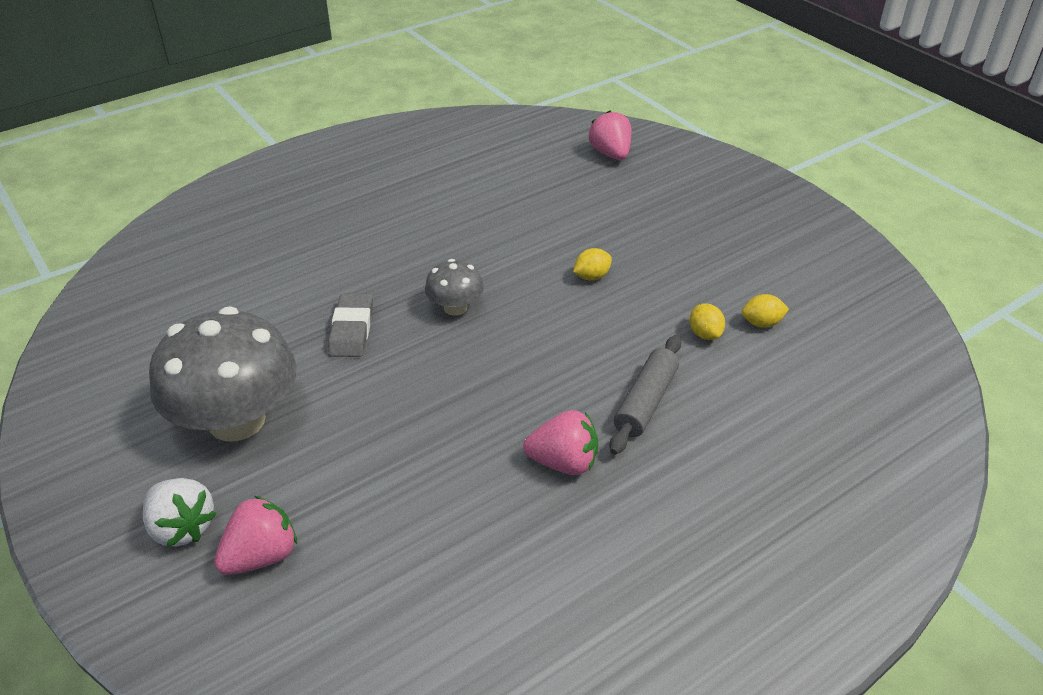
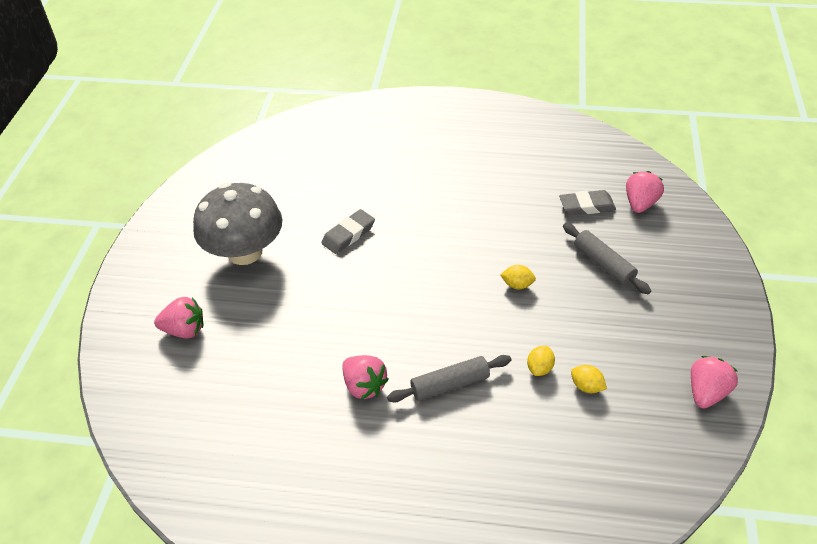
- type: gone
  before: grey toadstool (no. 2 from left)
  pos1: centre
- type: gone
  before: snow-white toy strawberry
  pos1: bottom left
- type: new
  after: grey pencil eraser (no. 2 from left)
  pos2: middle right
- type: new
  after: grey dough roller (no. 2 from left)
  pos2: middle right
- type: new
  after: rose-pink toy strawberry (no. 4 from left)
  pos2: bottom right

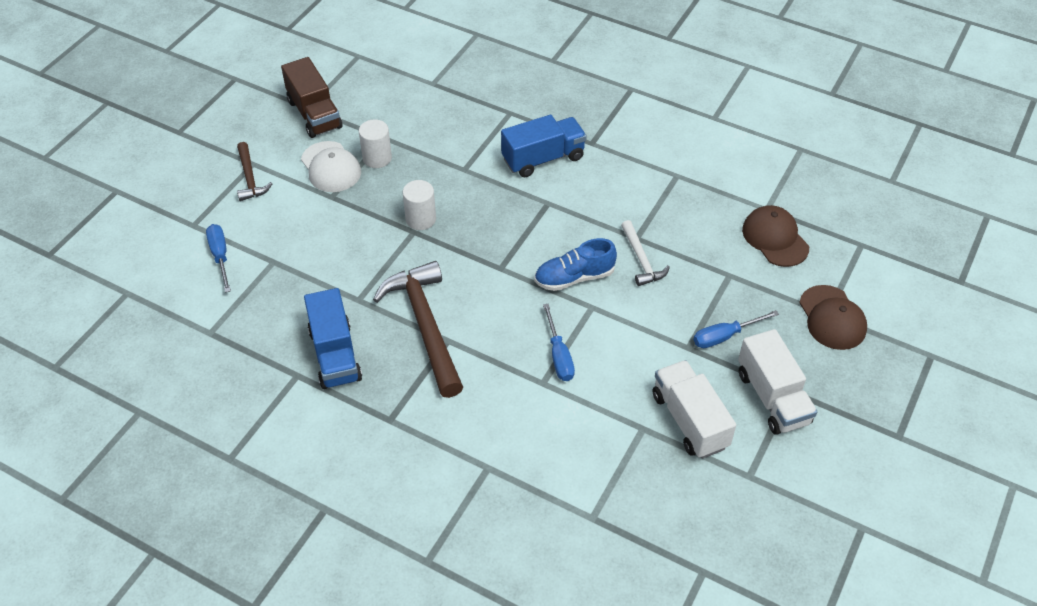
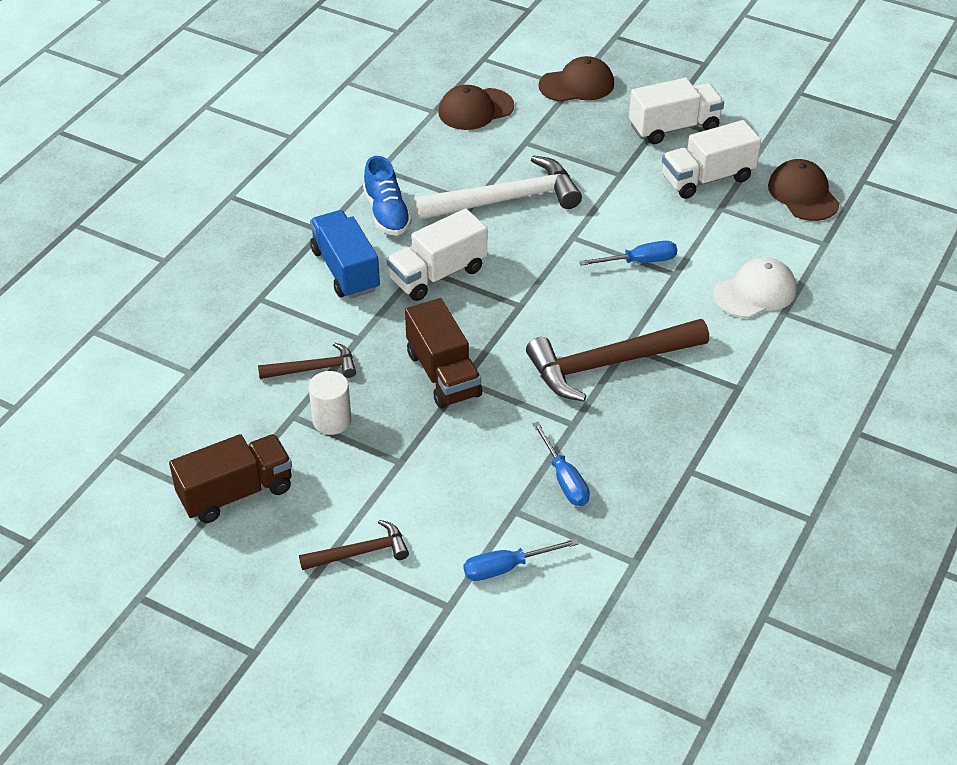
- type: shifted
  before: snow-white baseball cap
  pos1: top left
  pos2: middle right
- type: swapped
  before: snow-white cylinder shape (no. 2 from left)
  after: russet lorry (no. 2 from left)
  pos1: centre
  pos2: centre
- type: scaled
  before: snow-white hammer
  pos1: centre
  pos2: top centre
  scale: 1.89
- type: shifted
  before: cobalt shoe
  pos1: centre
  pos2: top centre
- type: gone
  before: cobalt lorry (no. 1 from left)
  pos1: middle left
- type: shifted
  before: cobalt screwdriver (no. 3 from left in the first image)
  after: cobalt screwdriver (no. 2 from left)
  pos1: middle right
  pos2: centre
- type: new
  after: russet baseball cap (no. 3 from left)
  pos2: top right
- type: new
  after: snow-white lorry (no. 1 from left)
  pos2: top centre
- type: new
  after: russet hammer (no. 1 from left)
  pos2: middle left

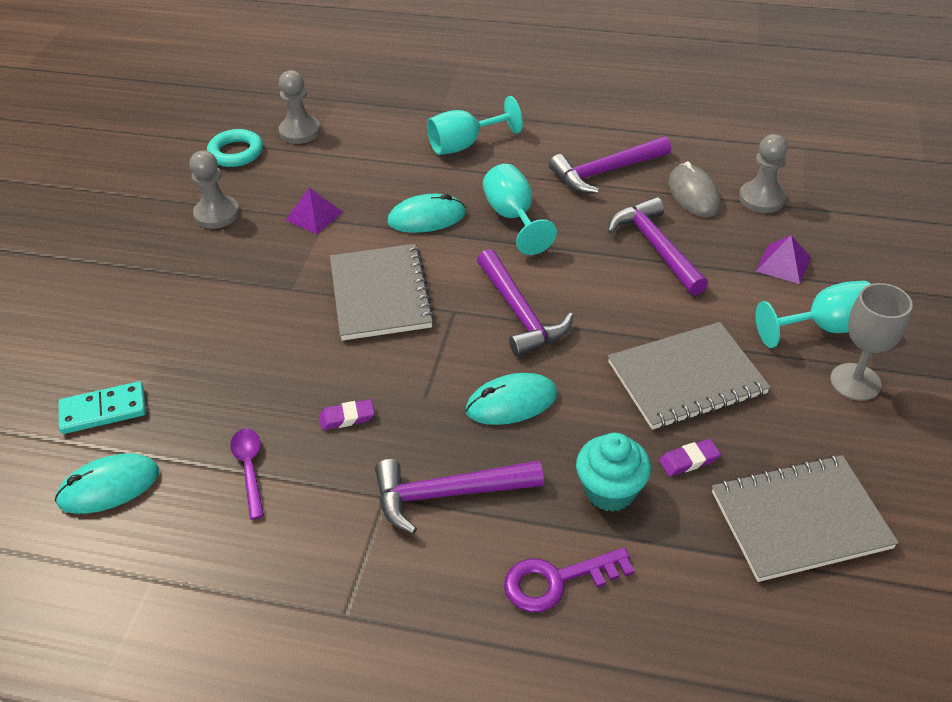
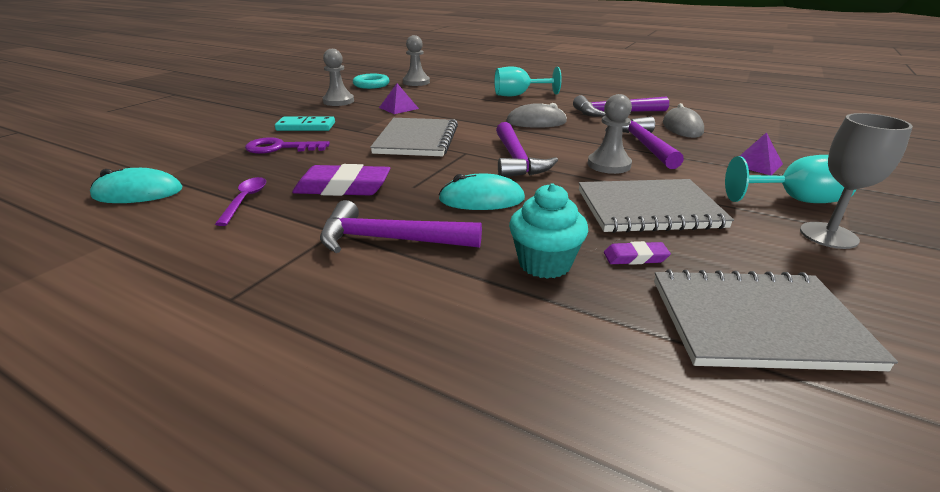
- type: shifted
  before: grey chess pawn (no. 3 from left)
  pos1: top right
  pos2: top centre
- type: swapped
  before: teal wine glass (no. 2 from left)
  after: grey PC mouse (no. 1 from left)
  pos1: top centre
  pos2: top centre
- type: gone
  before: teal PC mouse (no. 2 from left)
  pos1: top centre
- type: shifted
  before: teal domino tile
  pos1: middle left
  pos2: top left
- type: scaled
  before: purple pencil eraser (no. 1 from left)
  pos1: centre
  pos2: centre
  scale: 1.99
- type: shifted
  before: purple latchkey
  pos1: bottom centre
  pos2: top left

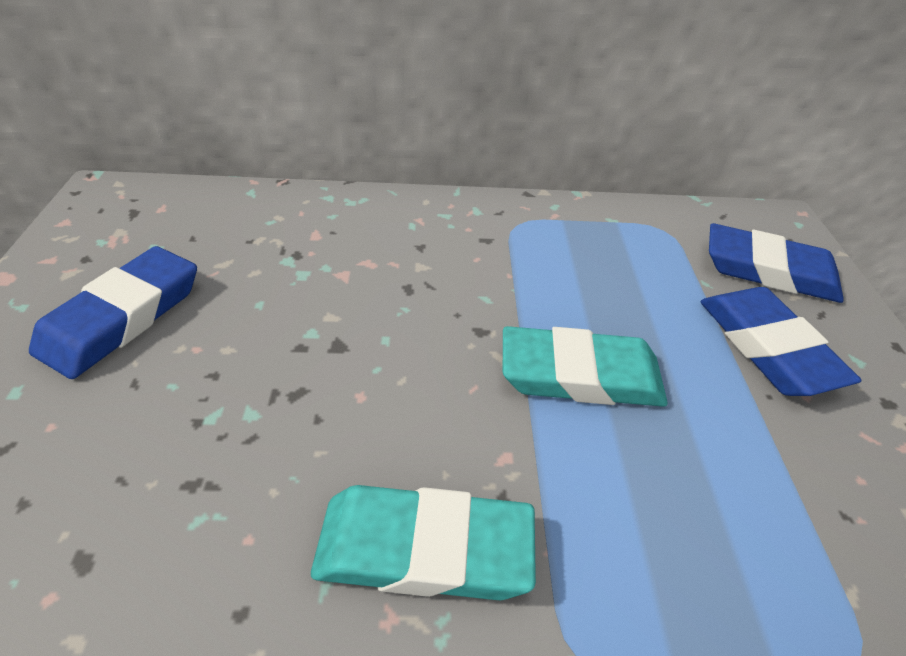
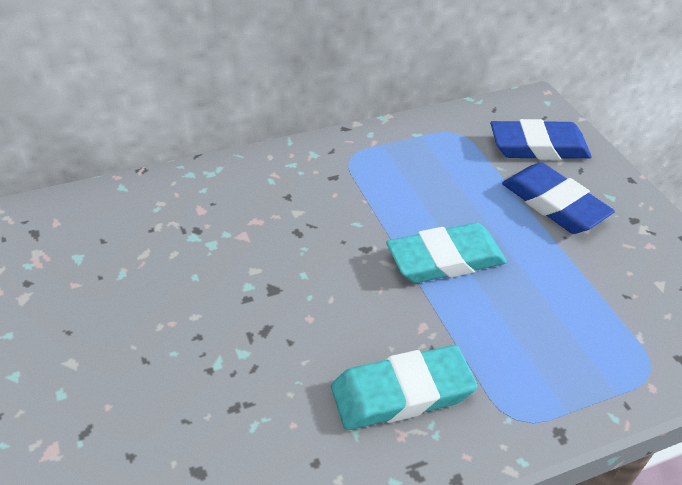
- type: gone
  before: cobalt pencil eraser (no. 1 from left)
  pos1: middle left

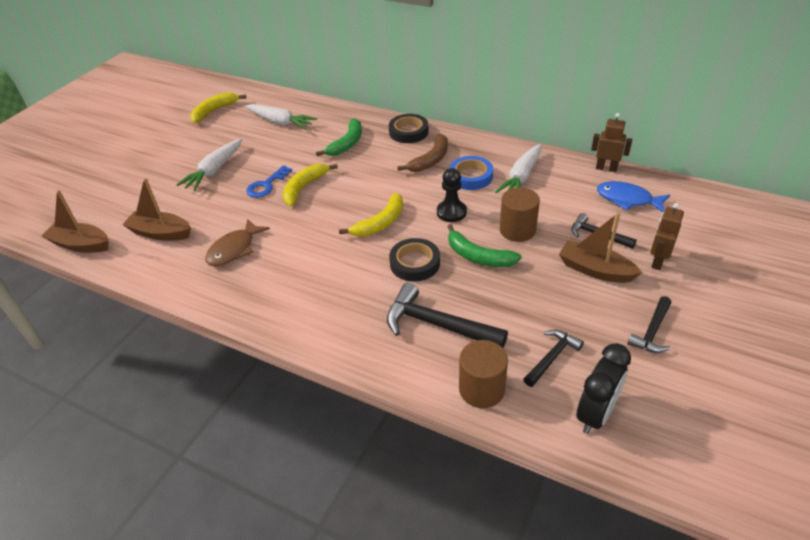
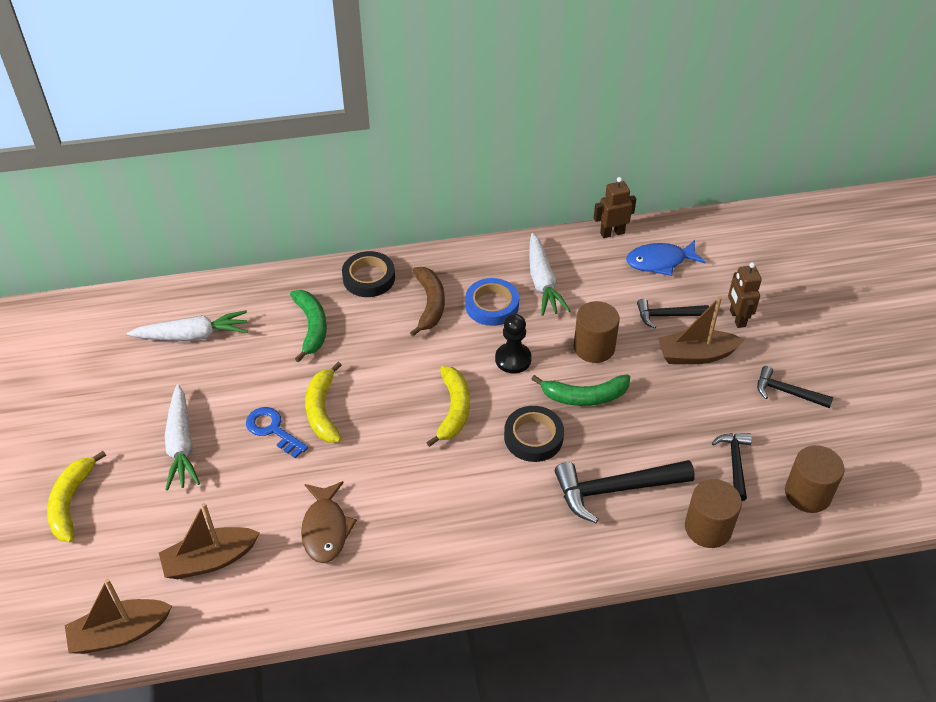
- type: shifted
  before: bright yellow banana fruit (no. 1 from left)
  pos1: top left
  pos2: bottom left
- type: rotated
  before: cobalt latchkey
  pos1: middle left
  pos2: middle left
  turn: 135
- type: rotated
  before: jet-black hammer (no. 4 from left)
  pos1: middle right
  pos2: middle right
  turn: 120
- type: swapped
  before: jet-black clock
  after: russet cylinder shape (no. 3 from left)
  pos1: bottom right
  pos2: bottom right

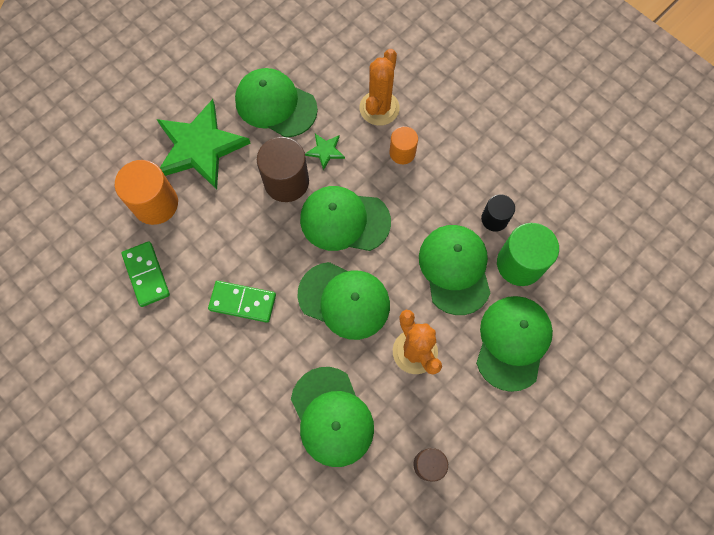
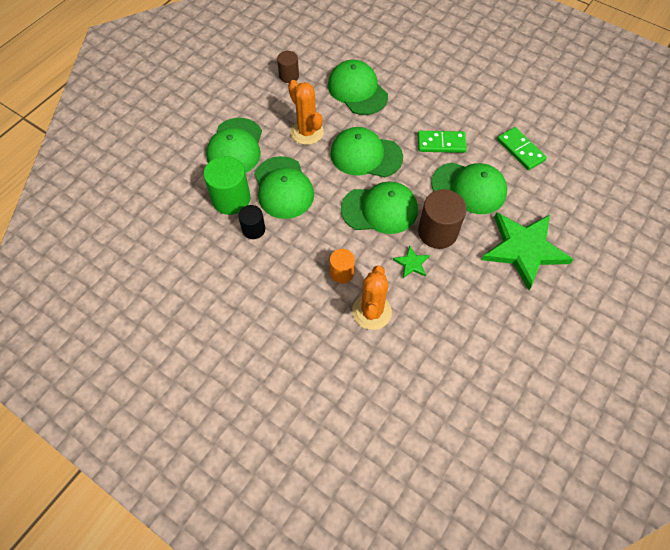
- type: shifted
  before: emerald baseball cap (no. 1 from left in the first image)
  after: emerald baseball cap (no. 6 from left)
  pos1: top centre
  pos2: middle right
- type: gone
  before: bright orange cylinder shape (no. 1 from left)
  pos1: middle left

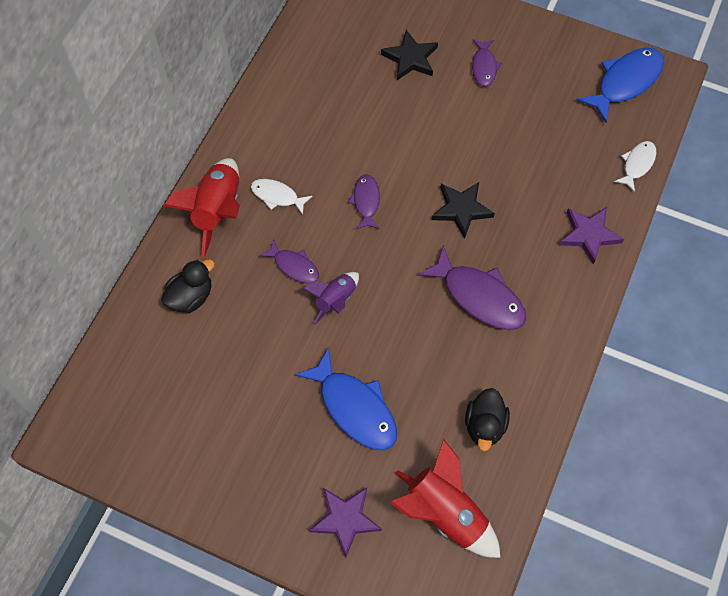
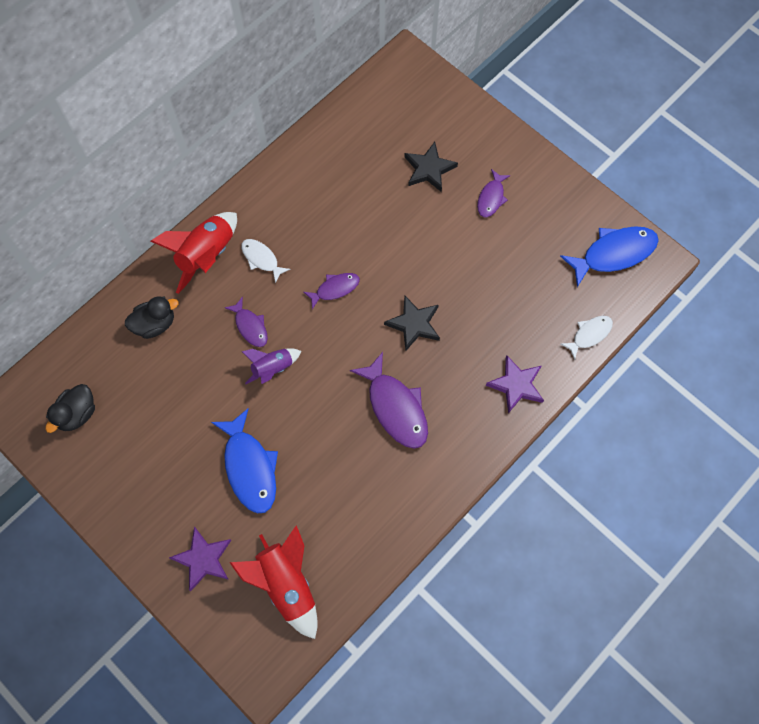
- type: rotated
  before: purple toy fish (no. 2 from left)
  pos1: centre
  pos2: centre
  turn: 45
- type: shifted
  before: jet-black rubber duck (no. 2 from left in the first image)
  after: jet-black rubber duck (no. 1 from left)
  pos1: bottom right
  pos2: middle left

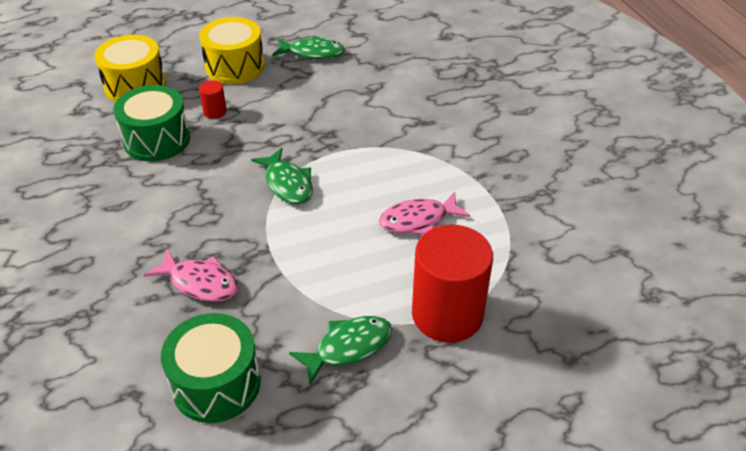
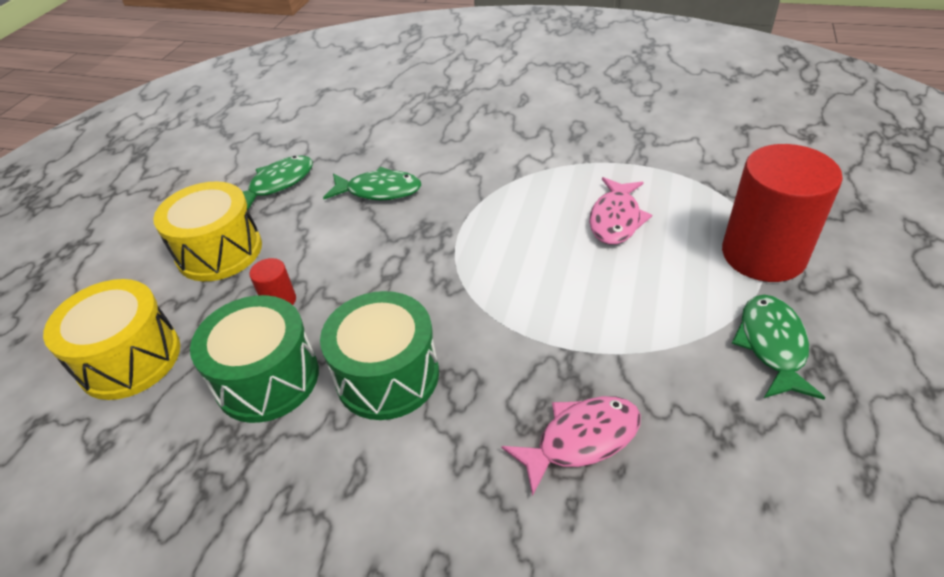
- type: shifted
  before: emerald toy fish (no. 1 from left in the first image)
  after: emerald toy fish (no. 2 from left)
  pos1: centre
  pos2: top centre
- type: shifted
  before: emerald snare drum (no. 2 from left)
  pos1: bottom left
  pos2: centre

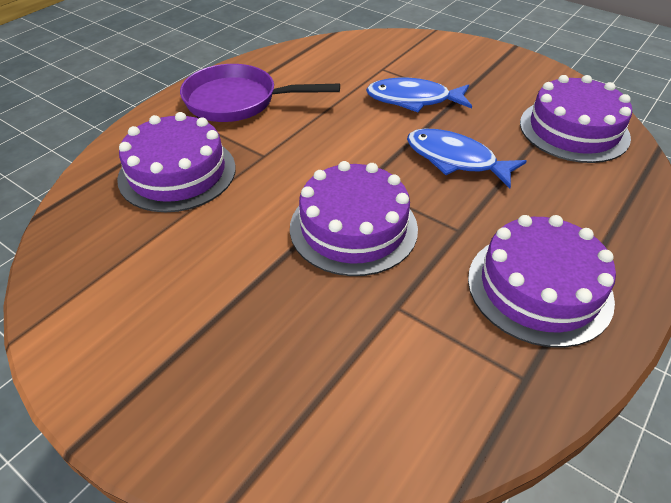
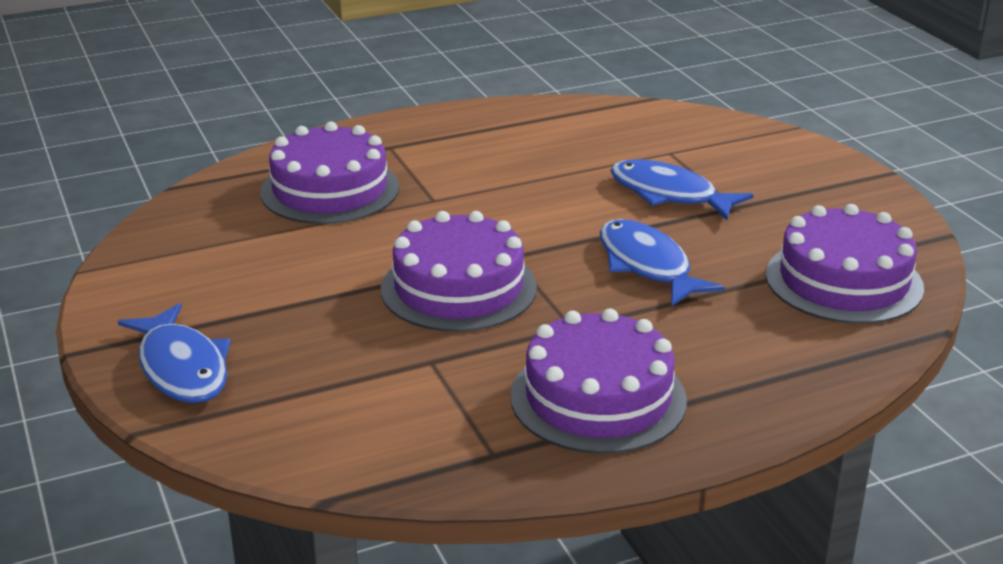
- type: gone
  before: purple skillet
  pos1: top centre
- type: new
  after: cobalt toy fish (no. 1 from left)
  pos2: middle left

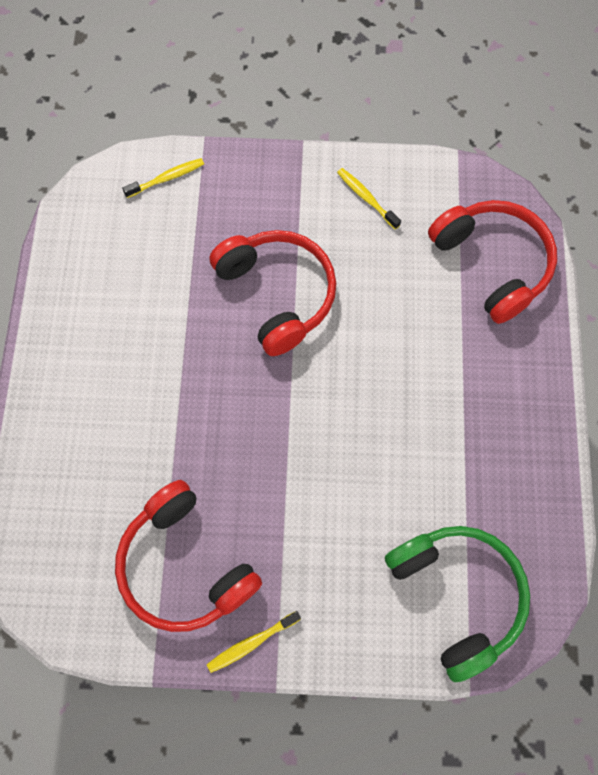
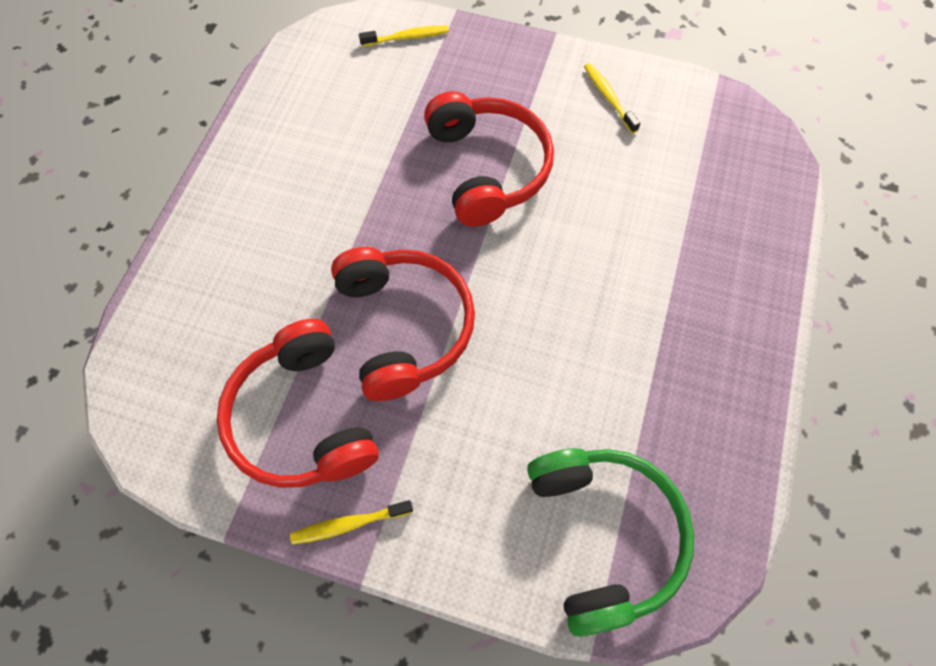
- type: shifted
  before: red over-ear headphones (no. 3 from left in the first image)
  after: red over-ear headphones (no. 2 from left)
  pos1: middle right
  pos2: centre

